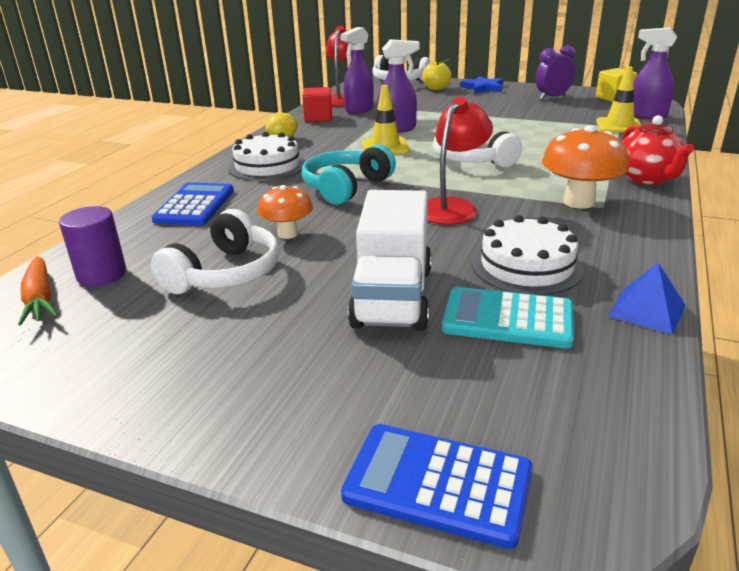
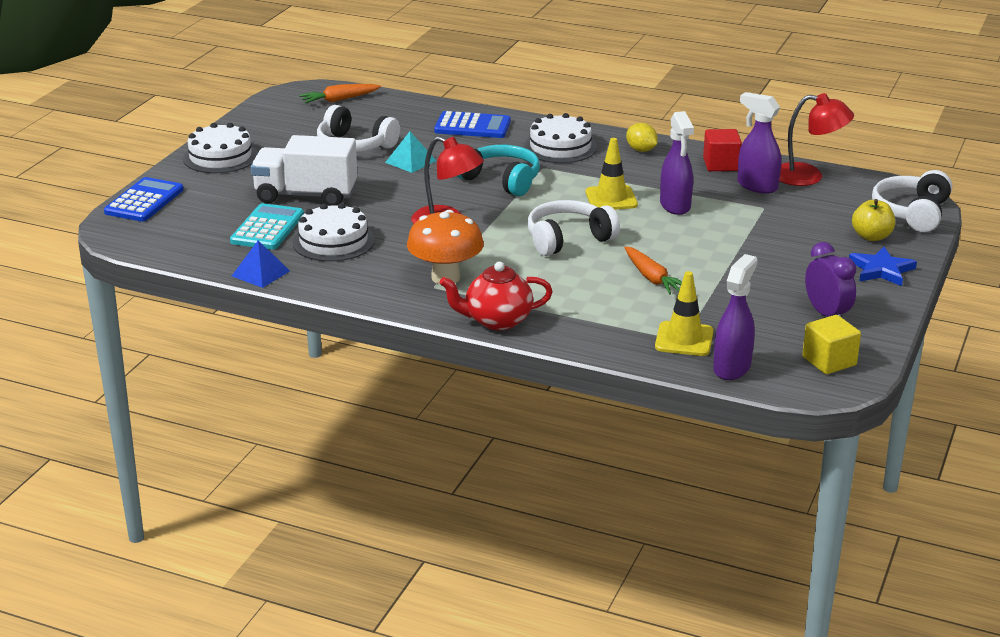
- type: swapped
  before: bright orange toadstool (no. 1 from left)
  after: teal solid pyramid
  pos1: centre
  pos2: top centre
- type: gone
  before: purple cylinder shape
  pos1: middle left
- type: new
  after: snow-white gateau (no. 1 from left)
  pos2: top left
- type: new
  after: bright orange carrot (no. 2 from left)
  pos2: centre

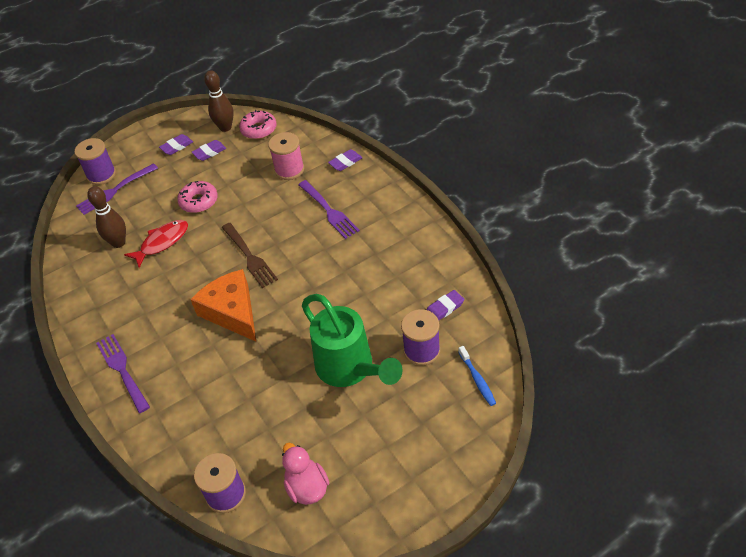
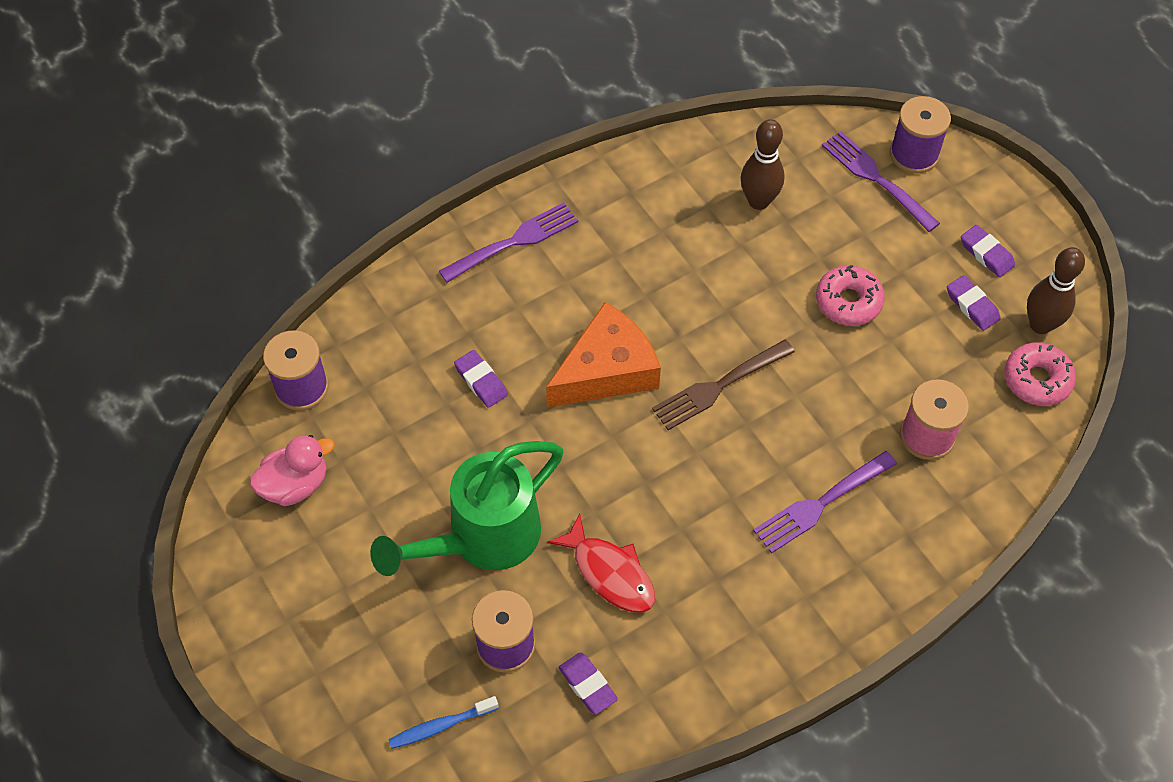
- type: shifted
  before: purple pencil eraser (no. 3 from left in the first image)
  after: purple pencil eraser (no. 1 from left)
  pos1: top centre
  pos2: centre
- type: shifted
  before: red toy fish
  pos1: middle left
  pos2: bottom centre

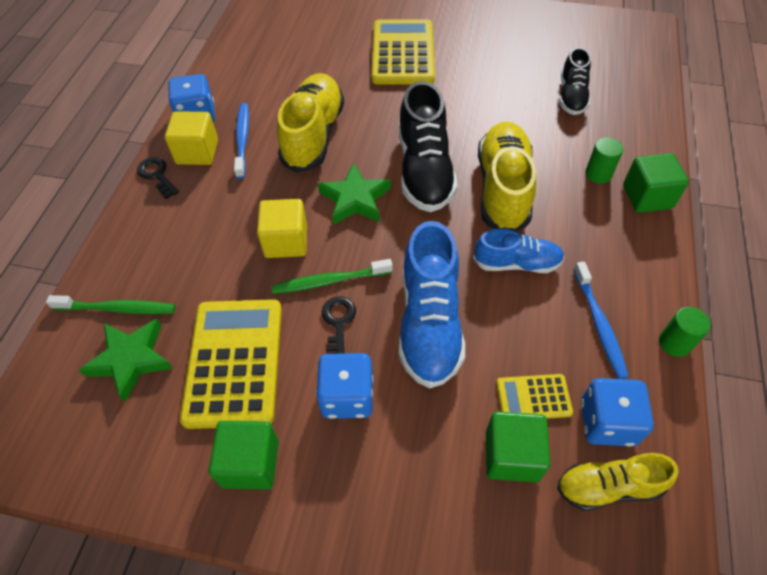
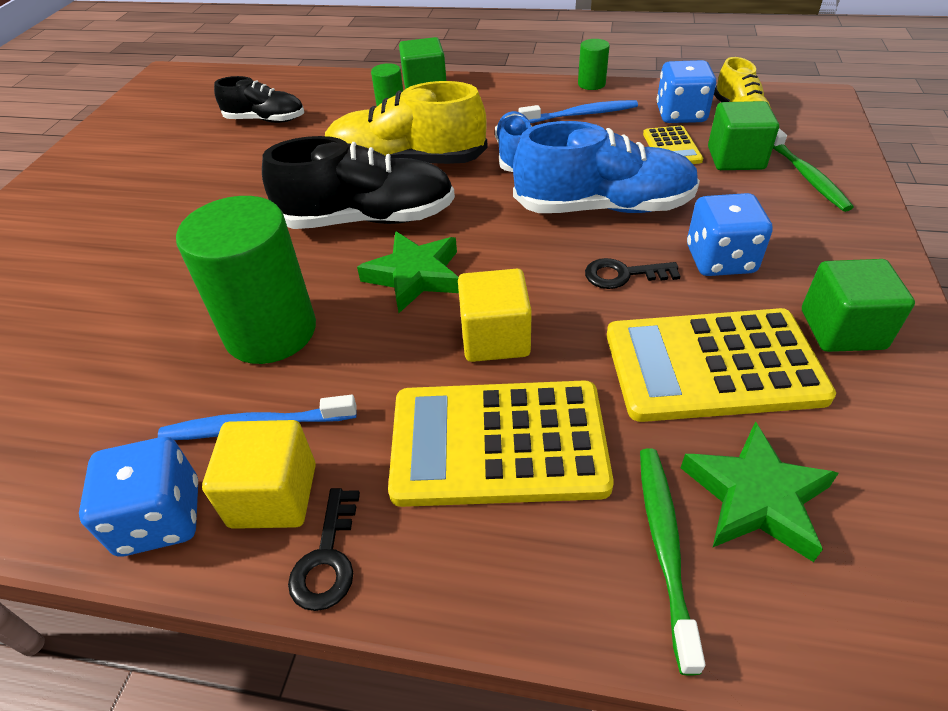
- type: shifted
  before: bright yellow pocket calculator (no. 2 from left in the first image)
  after: bright yellow pocket calculator (no. 1 from left)
  pos1: top centre
  pos2: centre
- type: swapped
  before: bright yellow shoe (no. 1 from left)
  after: emerald cylinder shape (no. 1 from left)
  pos1: top centre
  pos2: middle left
- type: rotated
  before: jet-black latchkey (no. 1 from left)
  pos1: top left
  pos2: bottom centre
  turn: -45
- type: shifted
  before: emerald tooth brush (no. 2 from left)
  pos1: centre
  pos2: top right

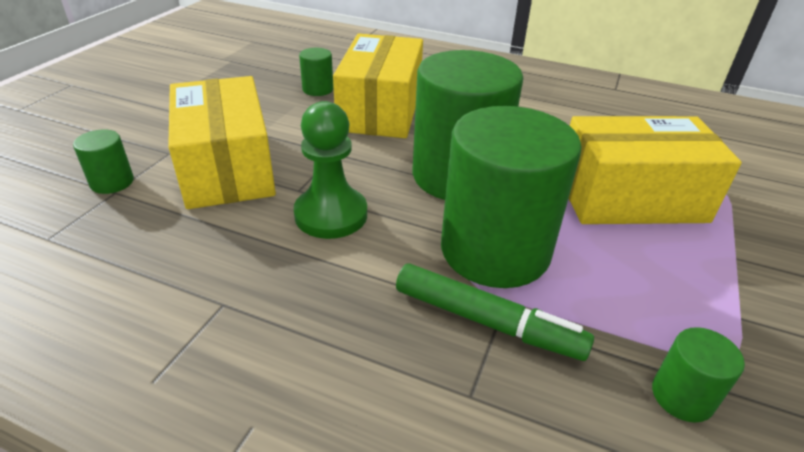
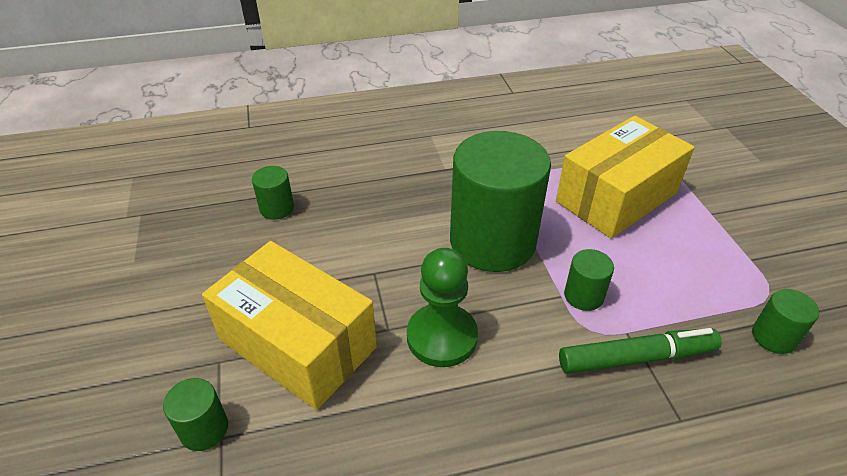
- type: gone
  before: bright yellow box (no. 2 from left)
  pos1: top centre
- type: scaled
  before: emerald cylinder shape (no. 4 from left)
  pos1: centre
  pos2: middle right
  scale: 0.42

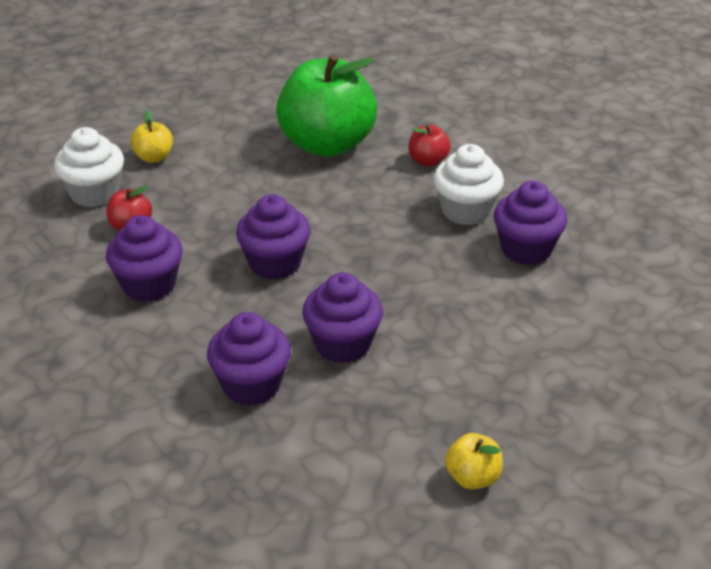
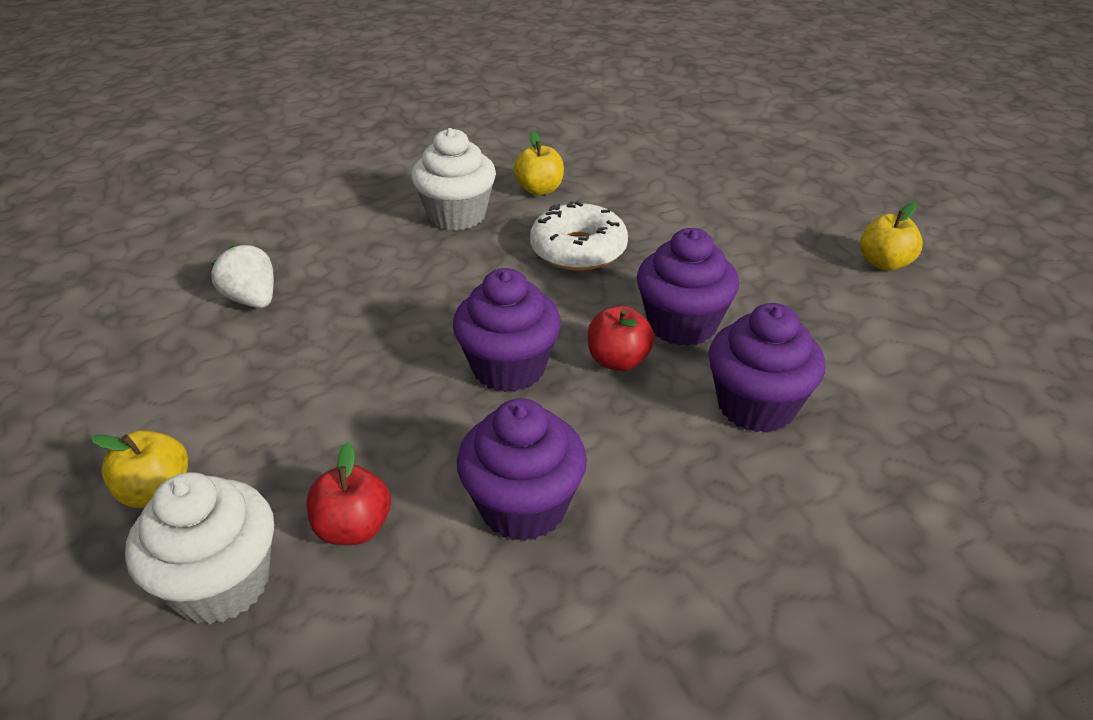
- type: swapped
  before: emerald apple fruit
  after: snow-white toy strawberry
  pos1: top centre
  pos2: middle left
- type: shifted
  before: red apple fruit (no. 2 from left)
  pos1: top centre
  pos2: centre
- type: swapped
  before: purple muffin (no. 5 from left)
  after: bright yellow apple fruit (no. 2 from left)
  pos1: middle right
  pos2: top centre
- type: new
  after: snow-white donut
  pos2: top centre

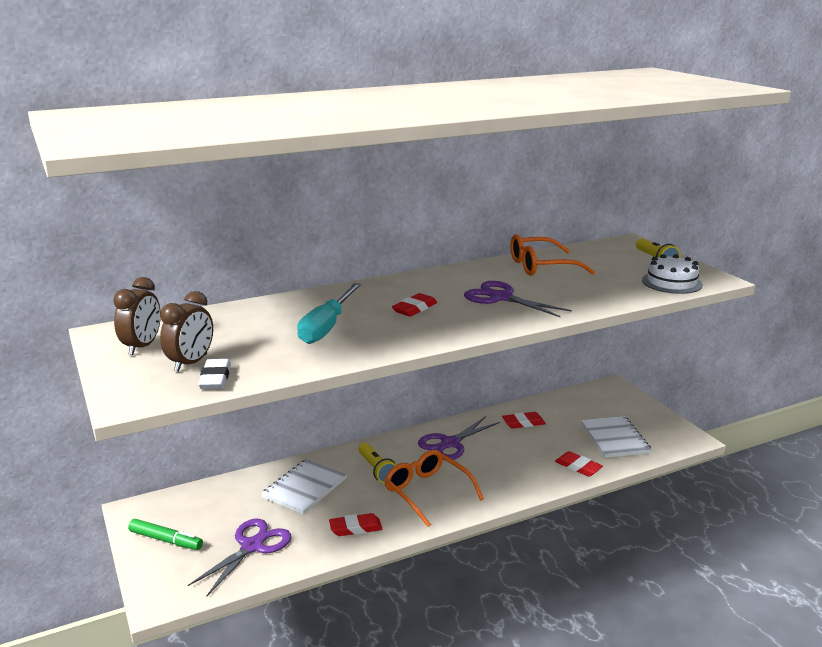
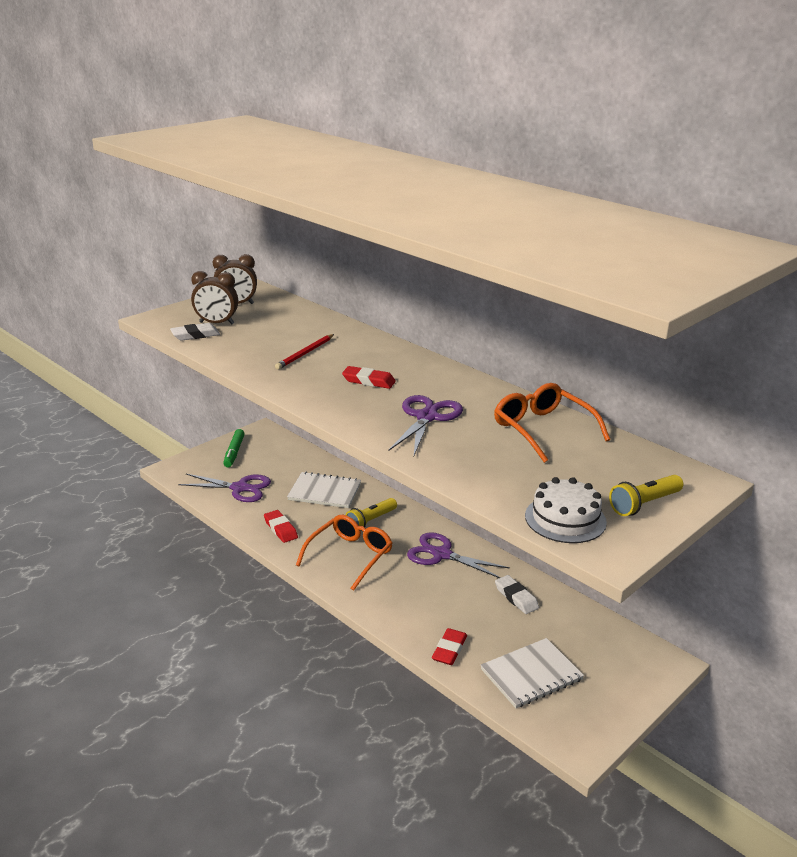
- type: swapped
  before: teal screwdriver
  after: red lead pencil
  pos1: centre
  pos2: centre
- type: repainted
  before: red pencil eraser (no. 3 from left)
  after: snow-white pencil eraser (no. 2 from left)
  pos1: centre
  pos2: bottom centre

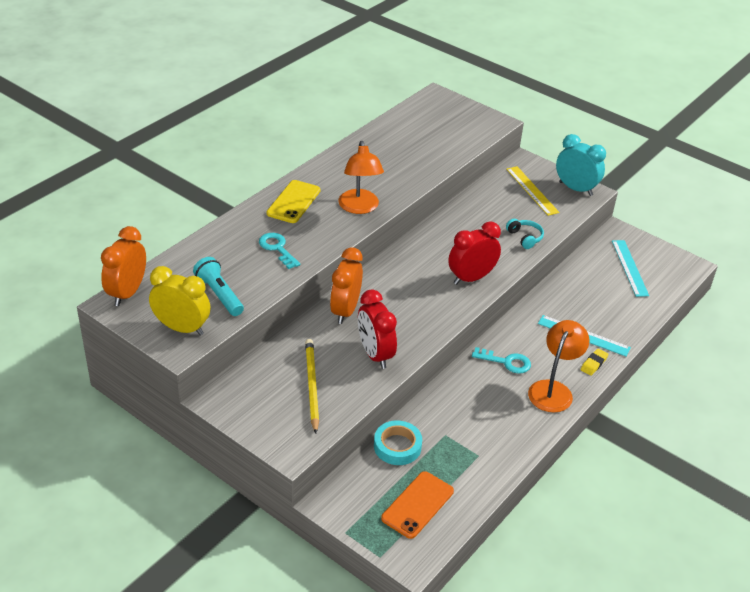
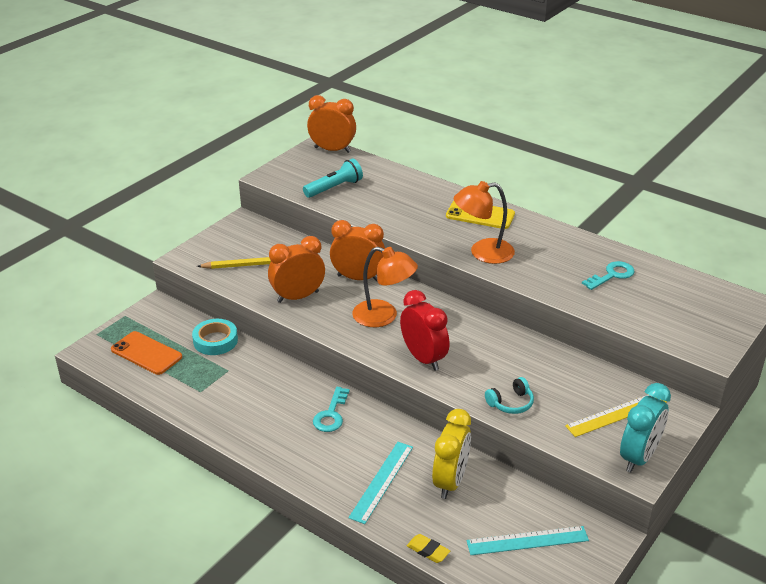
- type: shifted
  before: teal latchkey (no. 1 from left in the first image)
  after: teal latchkey (no. 2 from left)
  pos1: centre
  pos2: middle right
- type: shifted
  before: bright yellow clock
  pos1: middle left
  pos2: bottom centre
- type: repainted
  before: red clock (no. 1 from left)
  after: bright orange clock (no. 1 from left)
  pos1: centre
  pos2: centre
- type: shifted
  before: bright orange reading lamp (no. 2 from left in the first image)
  after: bright orange reading lamp (no. 1 from left)
  pos1: middle right
  pos2: centre
- type: shifted
  before: bright yellow pencil eraser
  pos1: middle right
  pos2: bottom centre

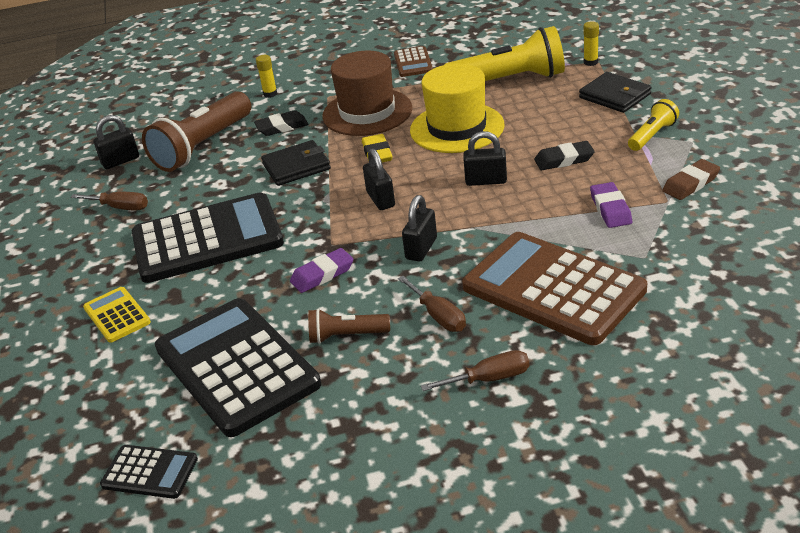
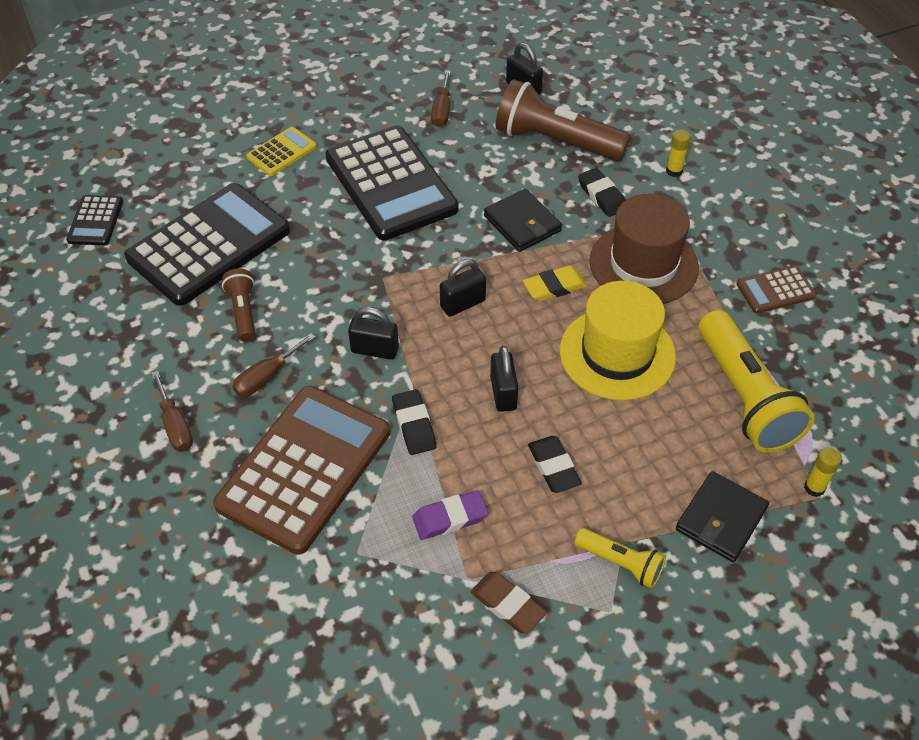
- type: gone
  before: purple pencil eraser (no. 1 from left)
  pos1: centre
- type: new
  after: jet-black pencil eraser (no. 1 from left)
  pos2: centre

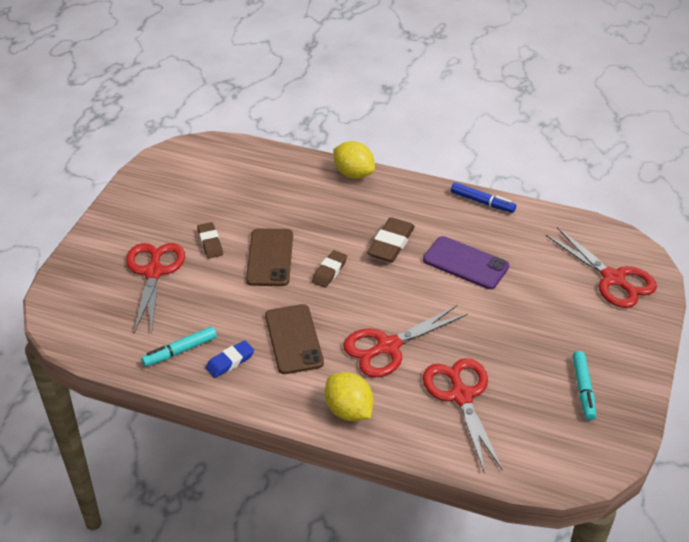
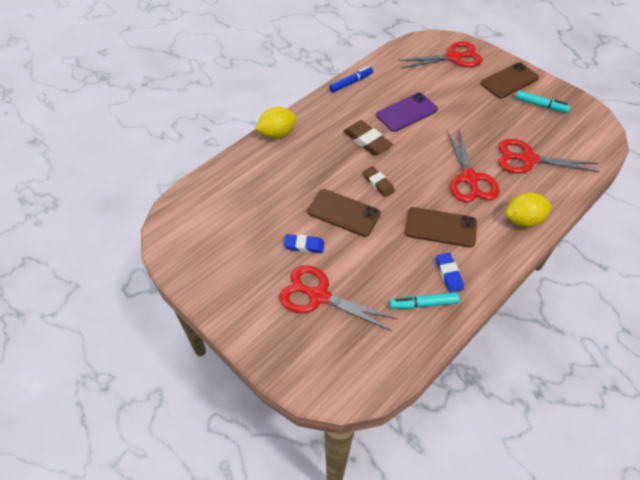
- type: repainted
  before: russet pencil eraser (no. 1 from left)
  after: cobalt pencil eraser (no. 1 from left)
  pos1: middle left
  pos2: centre
- type: rotated
  before: teal felt pen (no. 1 from left)
  pos1: middle left
  pos2: centre
  turn: 90
- type: new
  after: russet phone (no. 3 from left)
  pos2: top right

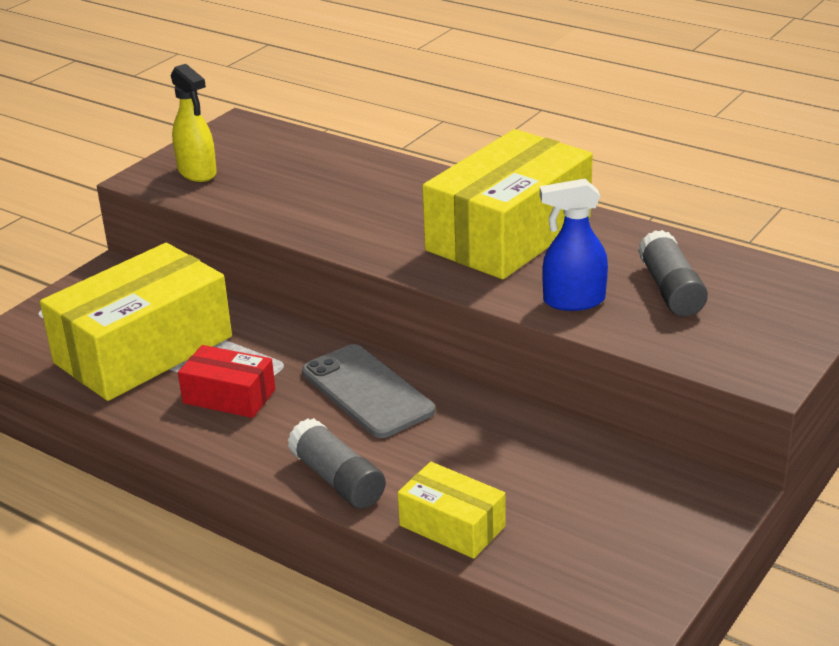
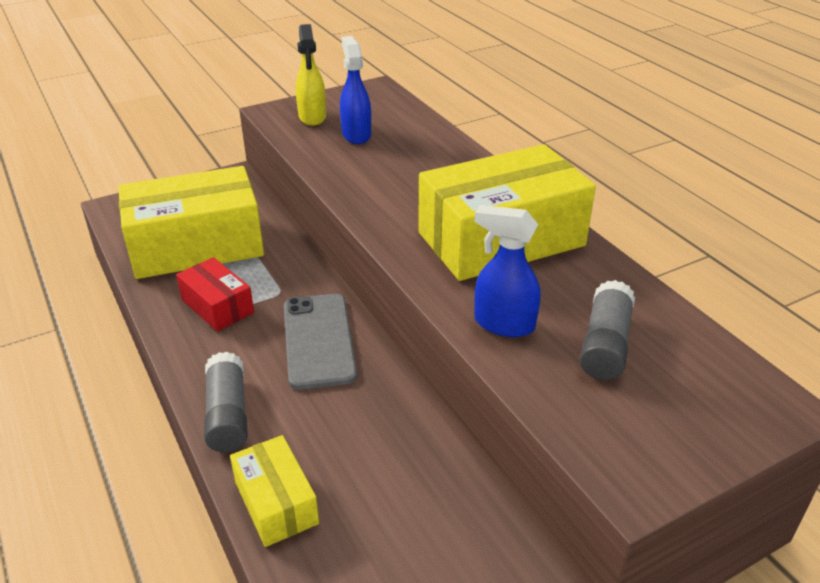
- type: new
  after: cobalt spray bottle (no. 1 from left)
  pos2: top centre

